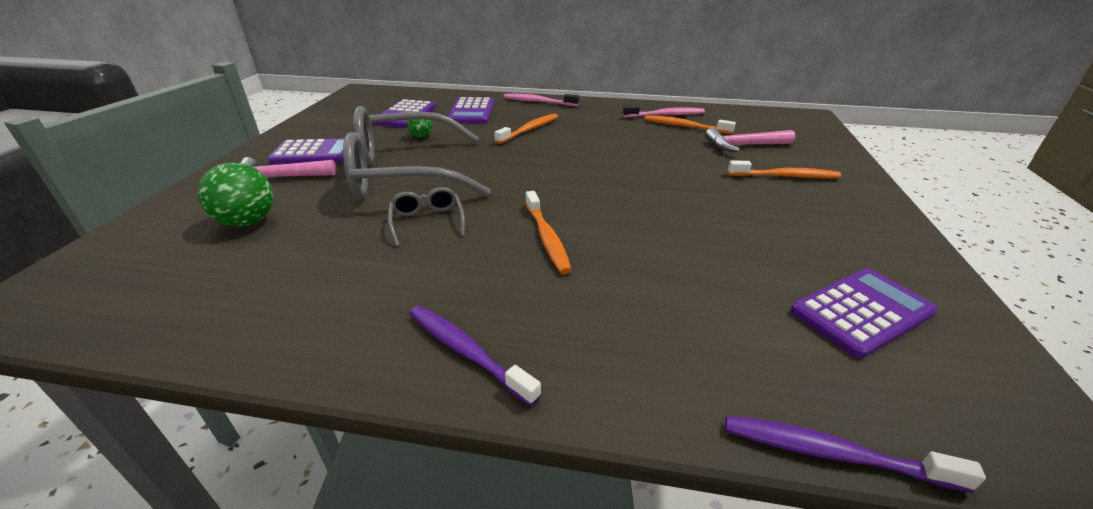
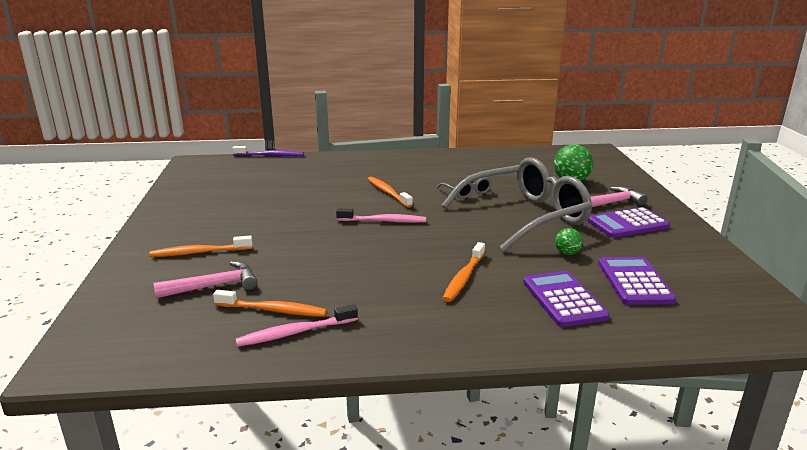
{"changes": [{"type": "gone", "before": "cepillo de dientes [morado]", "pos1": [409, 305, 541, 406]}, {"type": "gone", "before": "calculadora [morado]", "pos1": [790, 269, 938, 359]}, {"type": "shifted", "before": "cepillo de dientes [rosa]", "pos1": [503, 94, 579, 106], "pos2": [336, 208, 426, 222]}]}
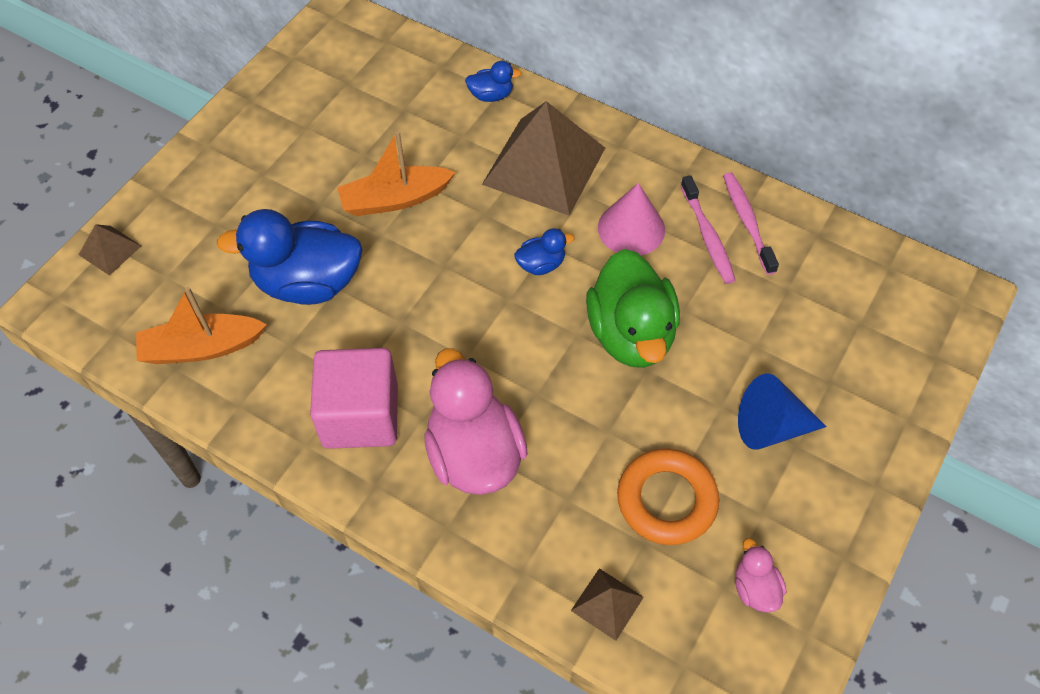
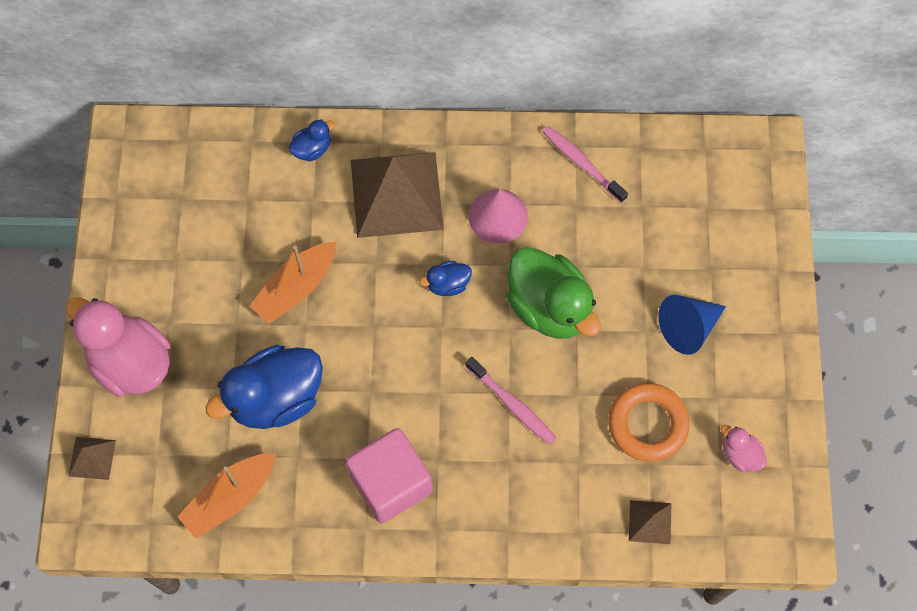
{"changes": [{"type": "shifted", "before": "pato [rosa]", "pos1": [424, 349, 528, 495], "pos2": [66, 297, 170, 397]}, {"type": "shifted", "before": "cepillo de dientes [rosa]", "pos1": [681, 175, 736, 284], "pos2": [465, 357, 556, 445]}, {"type": "rotated", "before": "pato [azul]", "pos1": [514, 228, 574, 275], "pos2": [419, 261, 472, 296], "turn": -150}]}
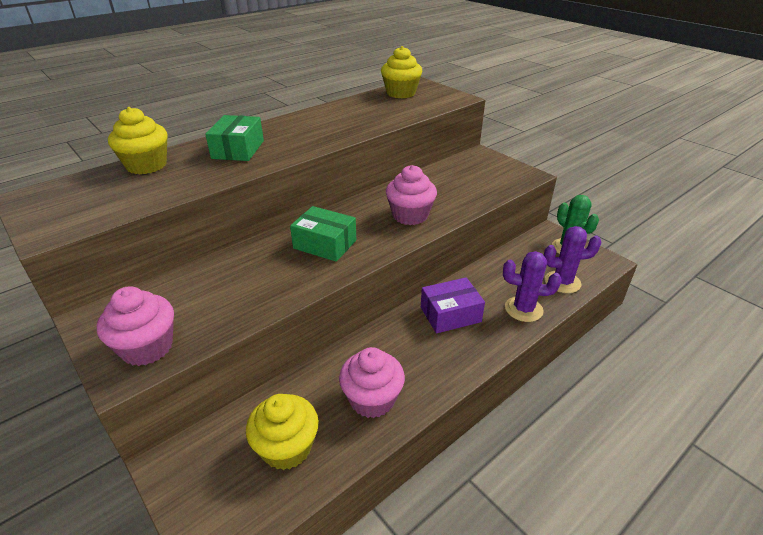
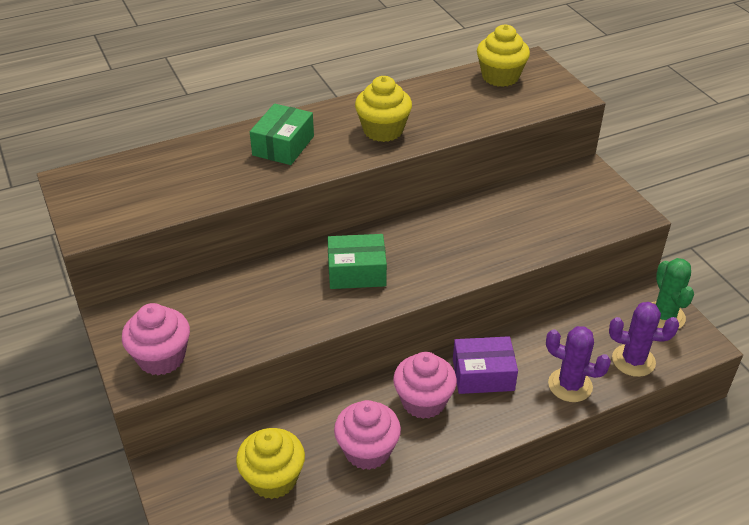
{"changes": [{"type": "shifted", "before": "magdalena [amarillo]", "pos1": [108, 107, 168, 174], "pos2": [355, 76, 412, 142]}, {"type": "shifted", "before": "magdalena [rosa]", "pos1": [386, 165, 437, 225], "pos2": [393, 352, 457, 419]}, {"type": "rotated", "before": "caja [verde]", "pos1": [290, 206, 356, 262], "pos2": [327, 234, 387, 289], "turn": -45}]}
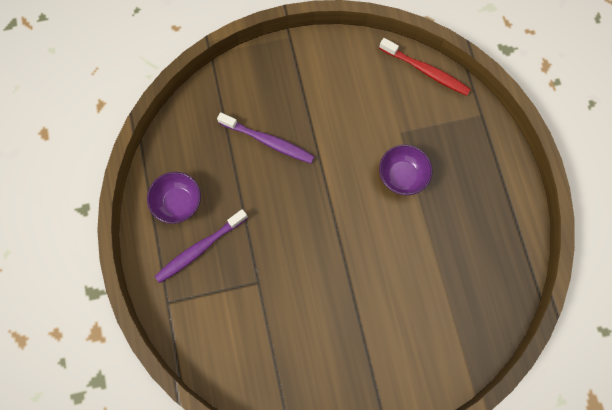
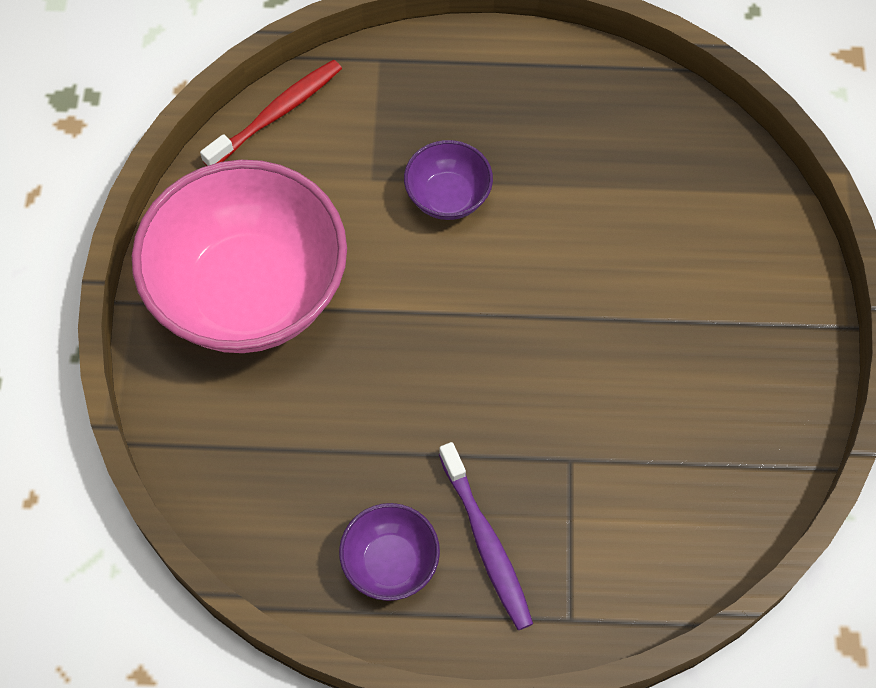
{"changes": [{"type": "gone", "before": "cepillo de dientes [morado]", "pos1": [217, 112, 315, 164]}, {"type": "new", "after": "cuenco [rosa]", "pos2": [132, 160, 347, 353]}]}
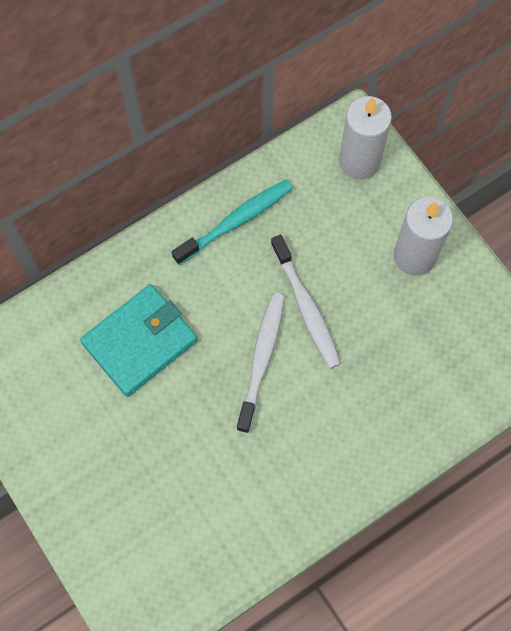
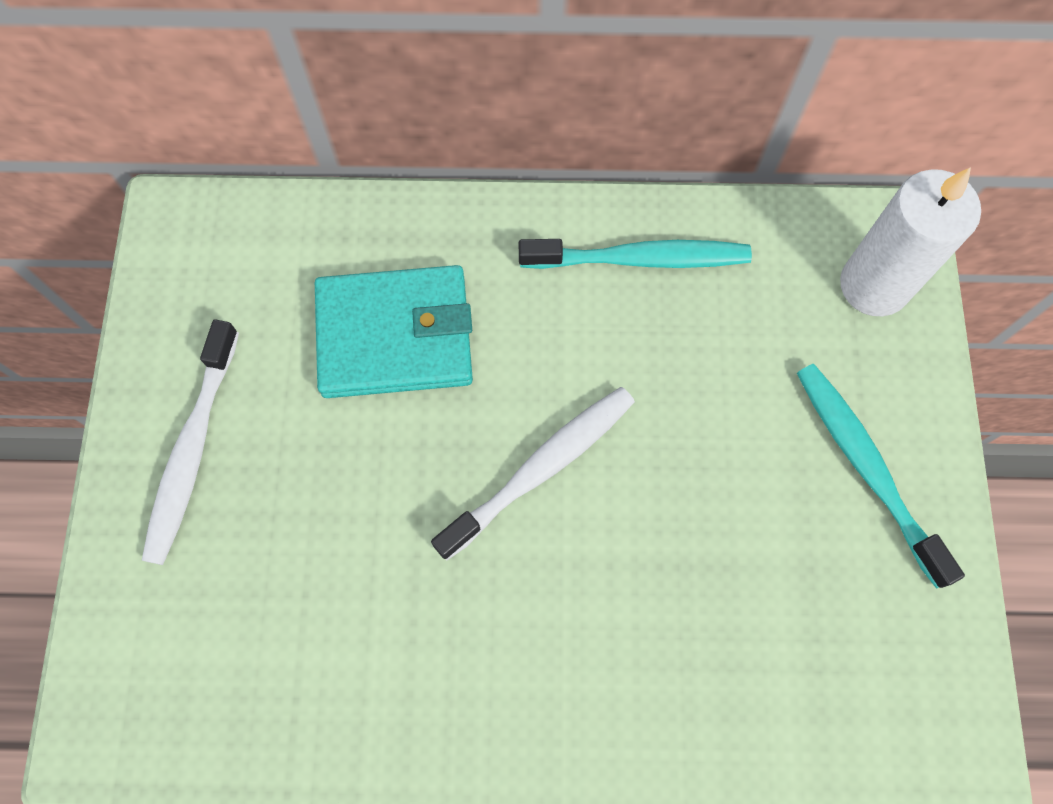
{"changes": [{"type": "shifted", "before": "cepillo de dientes [blanco]", "pos1": [271, 235, 341, 369], "pos2": [142, 319, 239, 565]}, {"type": "swapped", "before": "vela [blanco]", "after": "cepillo de dientes [turquesa]", "pos1": [394, 197, 453, 276], "pos2": [797, 364, 965, 589]}]}
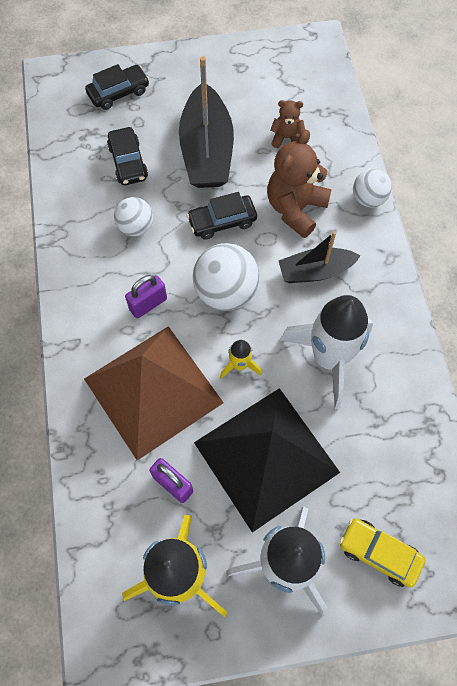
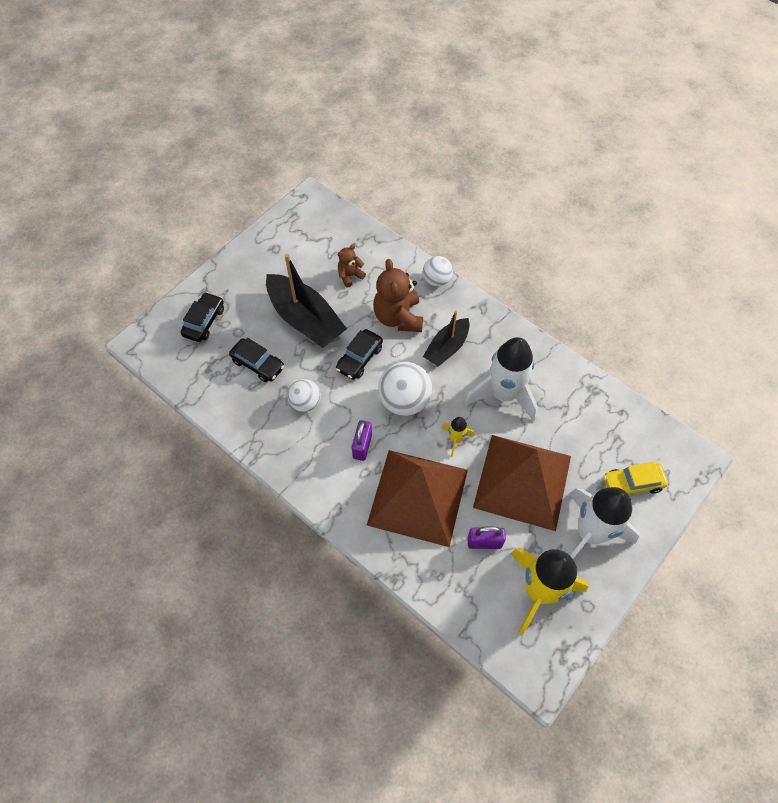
{"changes": [{"type": "repainted", "before": "pirámide [negro]", "after": "pirámide [marrón]", "pos1": [194, 388, 340, 533], "pos2": [473, 435, 571, 531]}]}
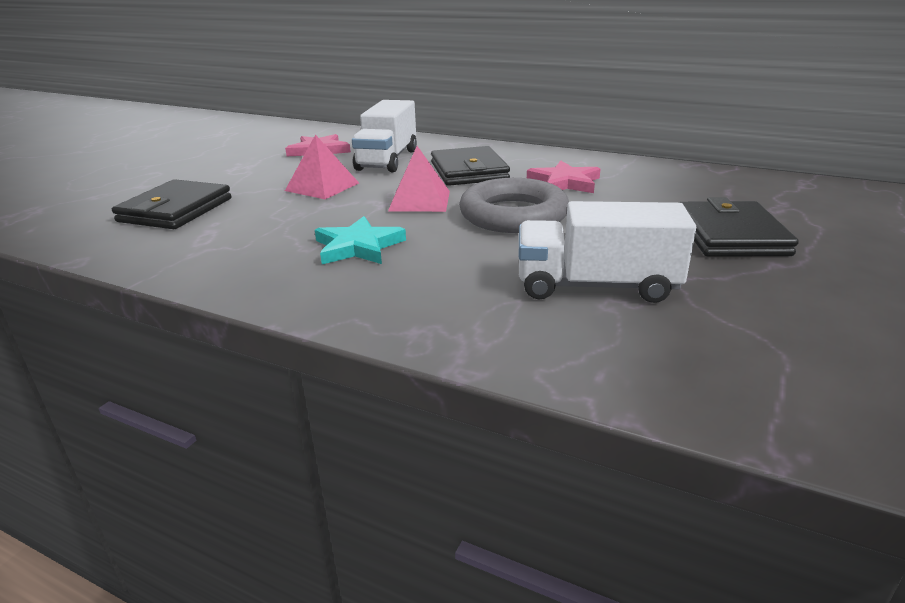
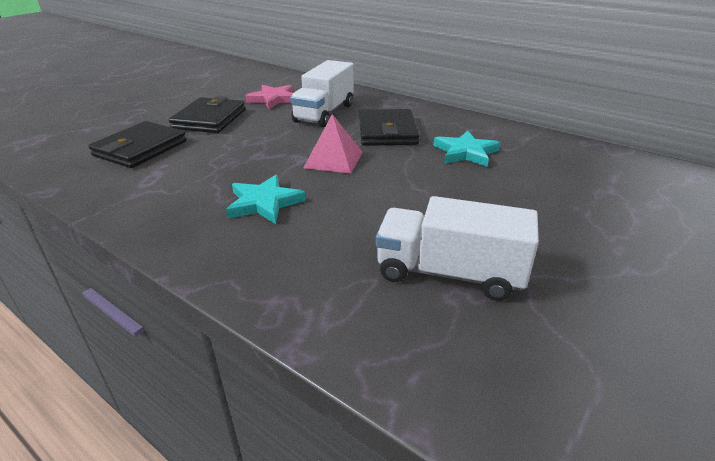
{"changes": [{"type": "gone", "before": "pirámide [rosa]", "pos1": [285, 134, 359, 199]}, {"type": "gone", "before": "anillo [gris]", "pos1": [459, 178, 569, 233]}, {"type": "shifted", "before": "cartera [negro]", "pos1": [679, 197, 799, 256], "pos2": [169, 96, 245, 133]}, {"type": "repainted", "before": "estrella [rosa]", "after": "estrella [turquesa]", "pos1": [527, 160, 601, 193], "pos2": [434, 130, 500, 167]}]}
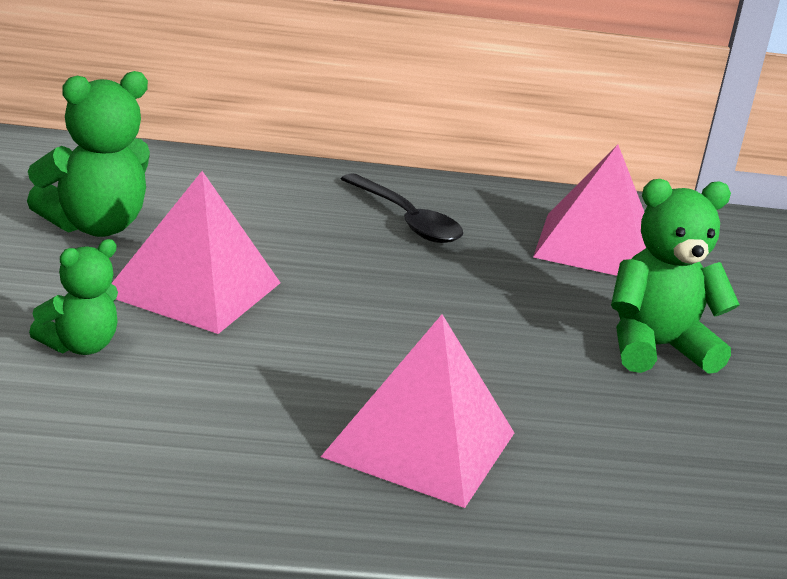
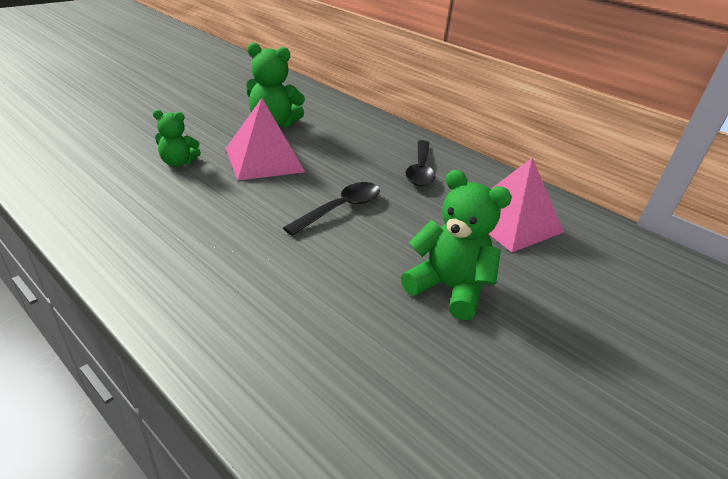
{"changes": [{"type": "gone", "before": "pirámide [rosa]", "pos1": [321, 314, 514, 508]}, {"type": "new", "after": "cuchara [negro]", "pos2": [283, 182, 380, 236]}]}
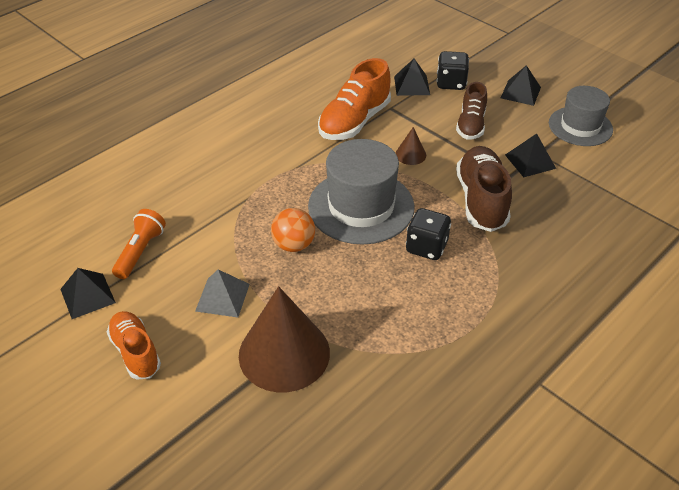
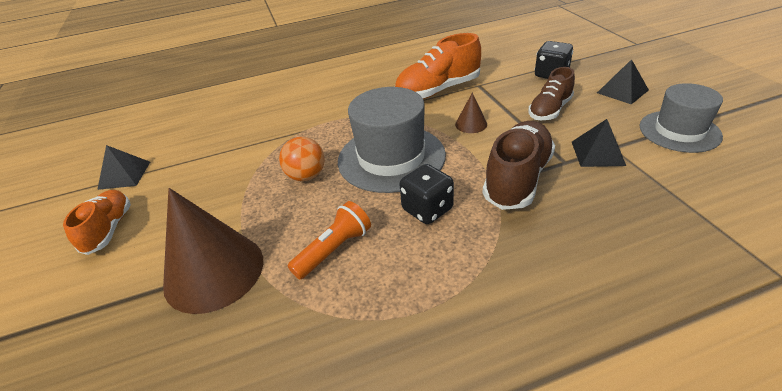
{"changes": [{"type": "gone", "before": "pirámide [gris]", "pos1": [195, 269, 250, 317]}, {"type": "gone", "before": "pirámide [negro]", "pos1": [394, 59, 430, 96]}, {"type": "shifted", "before": "lámpara de mano [naranja]", "pos1": [112, 209, 166, 279], "pos2": [288, 201, 371, 279]}]}
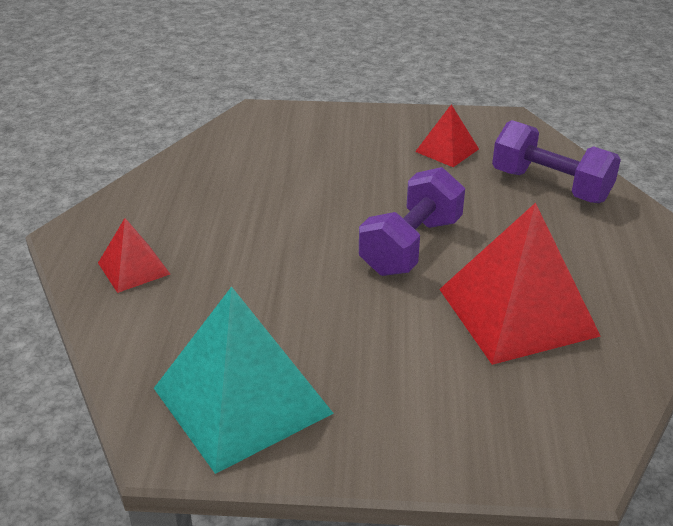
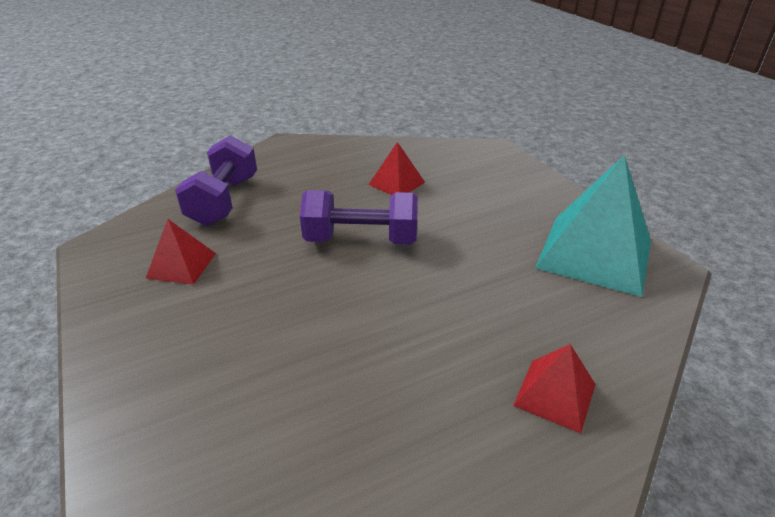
{"changes": [{"type": "scaled", "before": "pirámide [rojo]", "pos1": [439, 203, 601, 365], "pos2": [368, 142, 425, 195], "scale": 0.5}]}
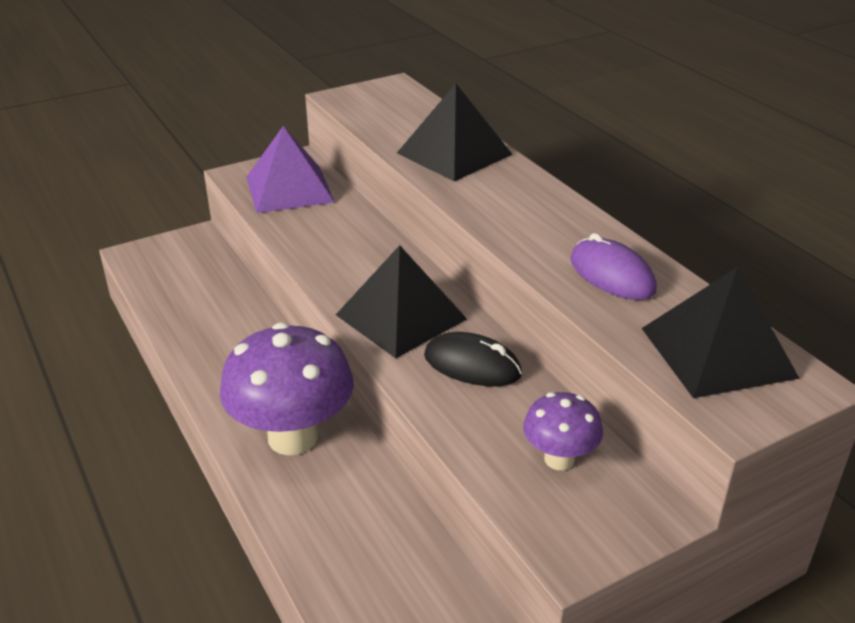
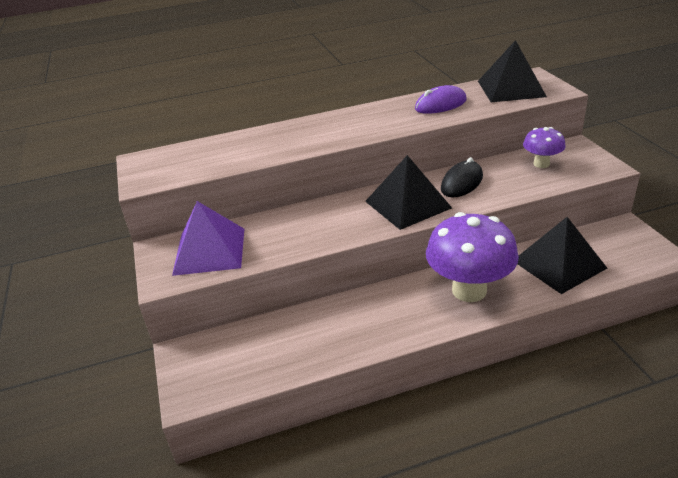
{"changes": [{"type": "shifted", "before": "pirámide [negro]", "pos1": [397, 84, 513, 181], "pos2": [518, 217, 607, 294]}]}
